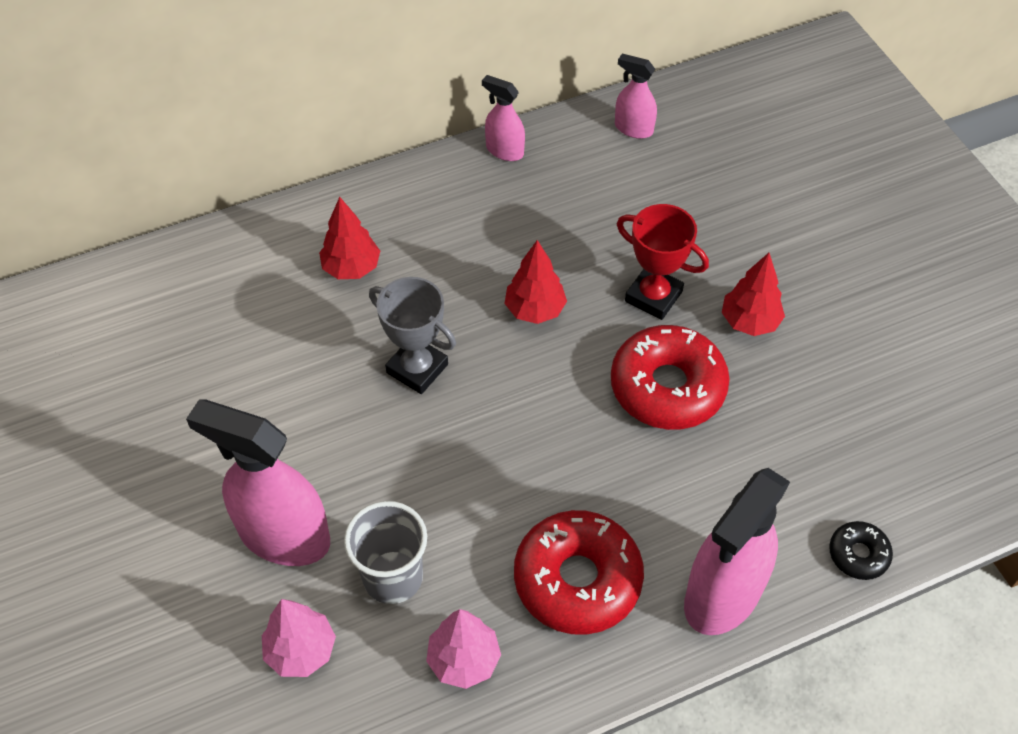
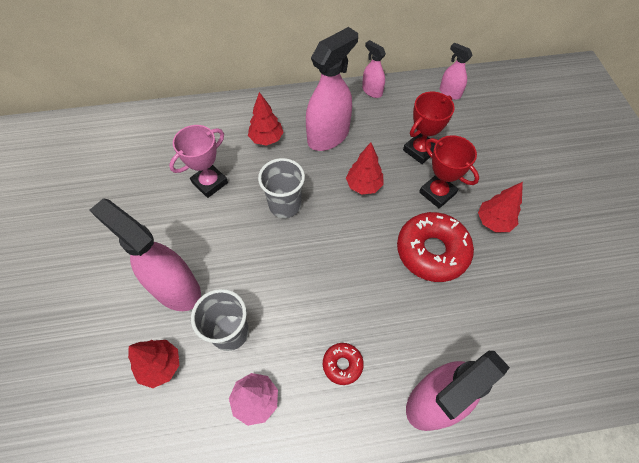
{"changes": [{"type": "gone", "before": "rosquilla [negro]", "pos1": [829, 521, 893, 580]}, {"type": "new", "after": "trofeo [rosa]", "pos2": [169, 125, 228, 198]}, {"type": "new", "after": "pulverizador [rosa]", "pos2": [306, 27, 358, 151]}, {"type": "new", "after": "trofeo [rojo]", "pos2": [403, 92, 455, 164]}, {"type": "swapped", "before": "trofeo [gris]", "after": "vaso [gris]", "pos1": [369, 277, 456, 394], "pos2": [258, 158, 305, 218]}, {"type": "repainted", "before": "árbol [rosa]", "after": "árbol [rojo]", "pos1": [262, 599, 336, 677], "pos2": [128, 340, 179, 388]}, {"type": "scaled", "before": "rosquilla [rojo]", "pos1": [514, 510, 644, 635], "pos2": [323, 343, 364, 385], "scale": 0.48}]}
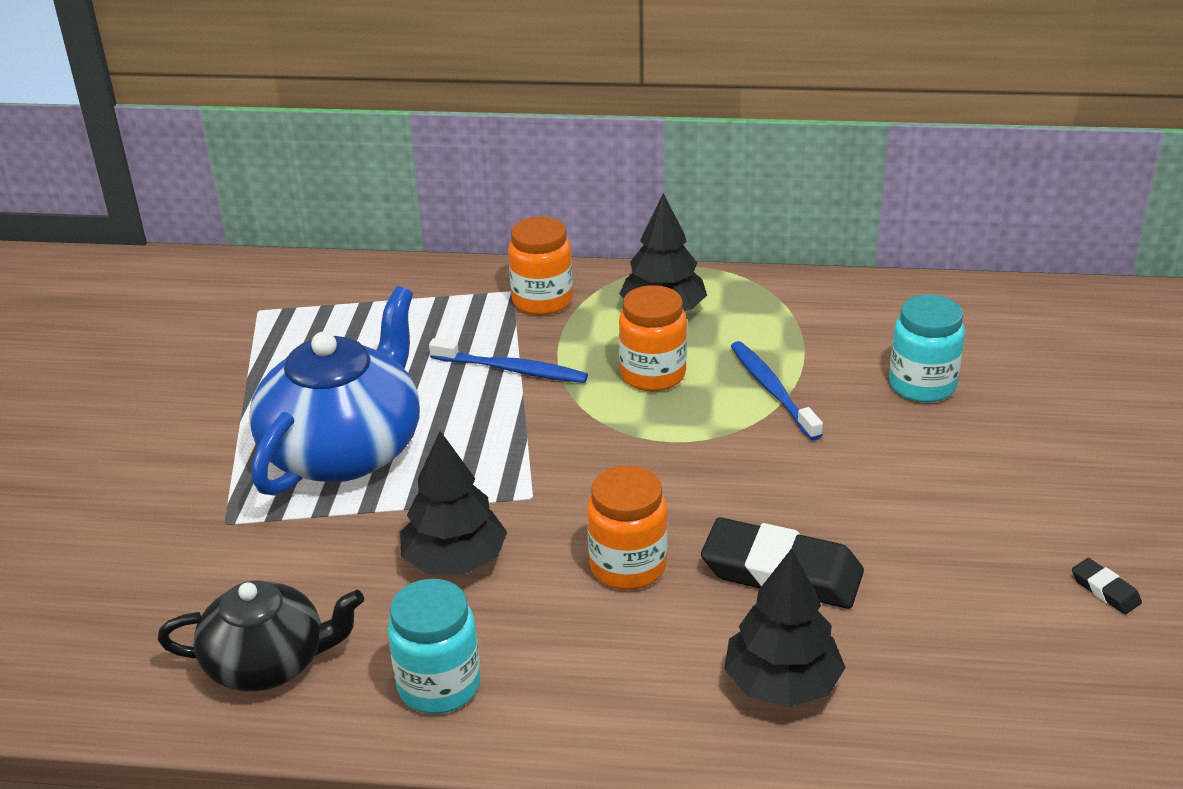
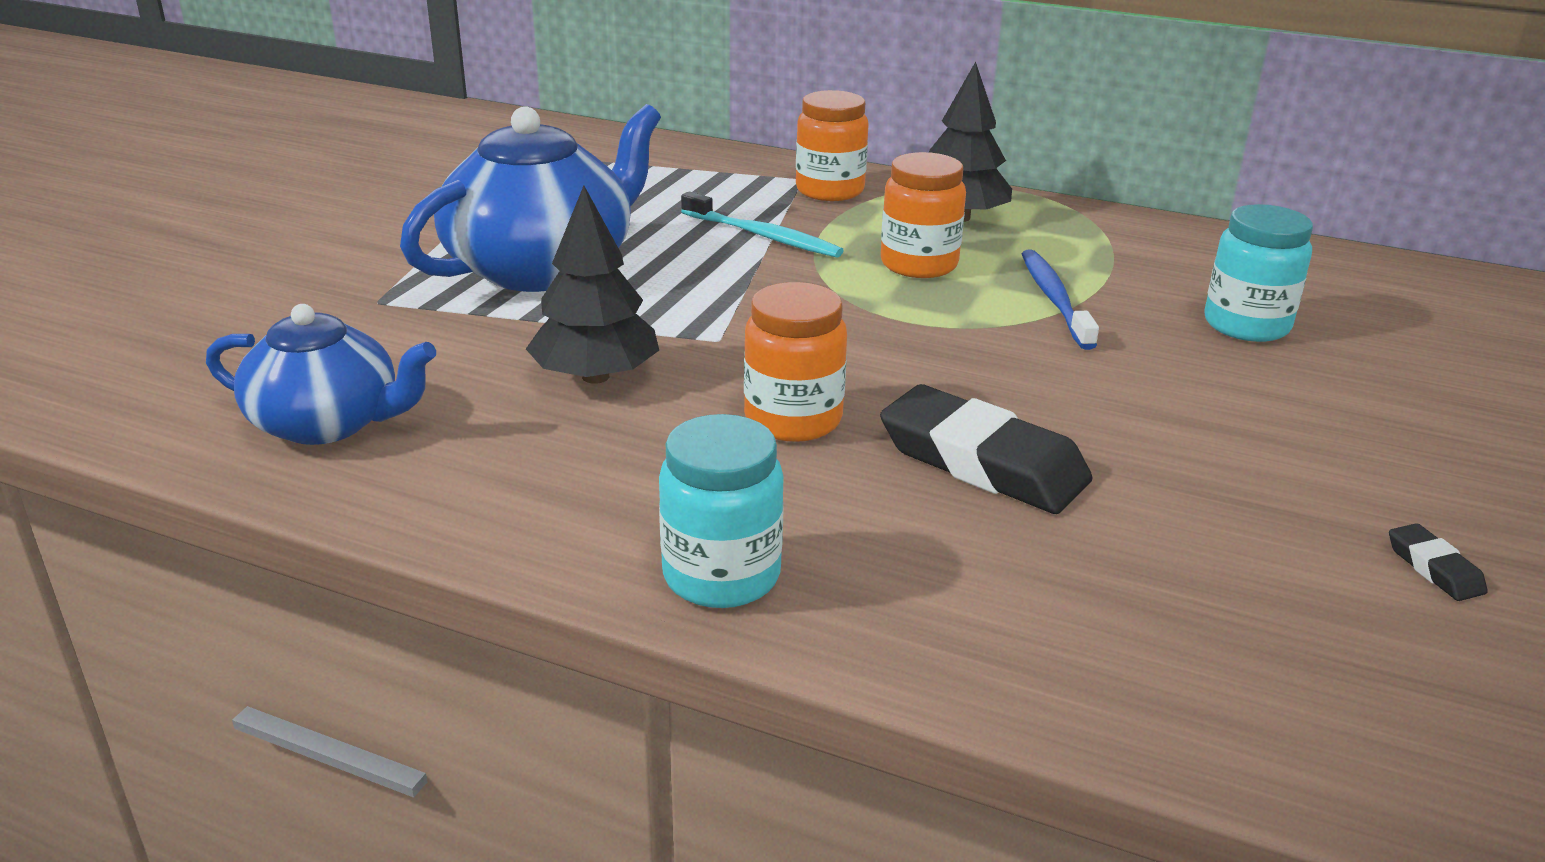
{"changes": [{"type": "gone", "before": "árbol [negro]", "pos1": [724, 548, 846, 707]}, {"type": "shifted", "before": "tarro [turquesa]", "pos1": [388, 579, 481, 714], "pos2": [659, 414, 784, 608]}, {"type": "repainted", "before": "tetera [negro]", "after": "tetera [azul]", "pos1": [158, 580, 364, 692], "pos2": [206, 304, 436, 445]}, {"type": "repainted", "before": "cepillo de dientes [azul]", "after": "cepillo de dientes [turquesa]", "pos1": [429, 338, 588, 383], "pos2": [681, 192, 844, 258]}]}
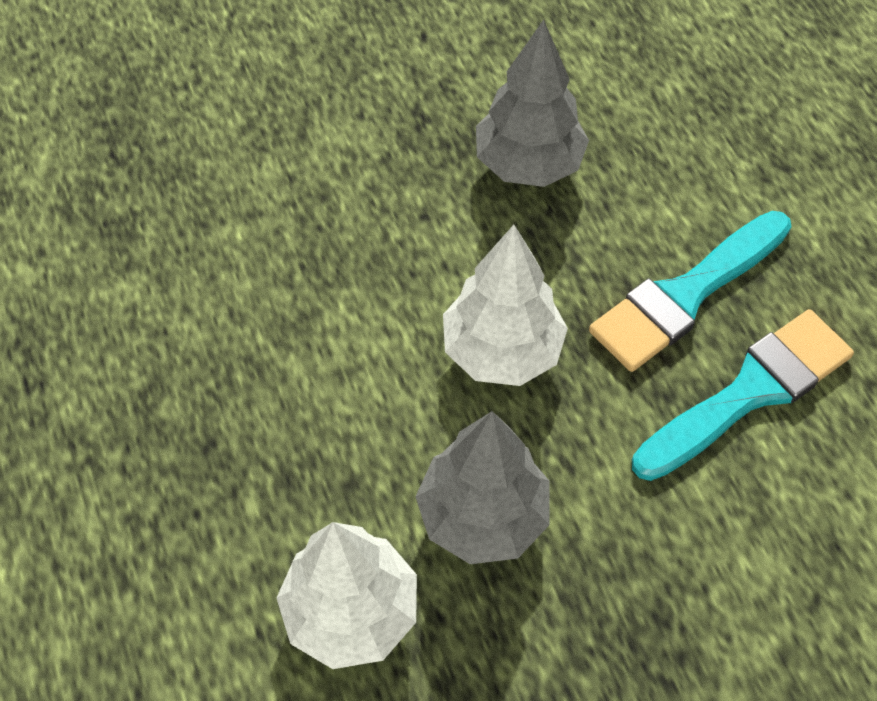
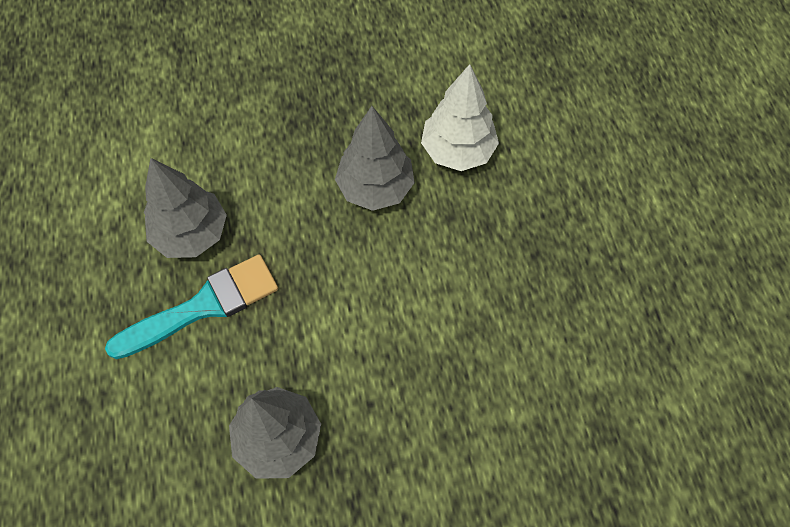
{"changes": [{"type": "gone", "before": "árbol [blanco]", "pos1": [443, 225, 568, 386]}, {"type": "swapped", "before": "pincel [turquesa]", "after": "árbol [gris]", "pos1": [632, 309, 854, 481], "pos2": [144, 158, 227, 258]}]}
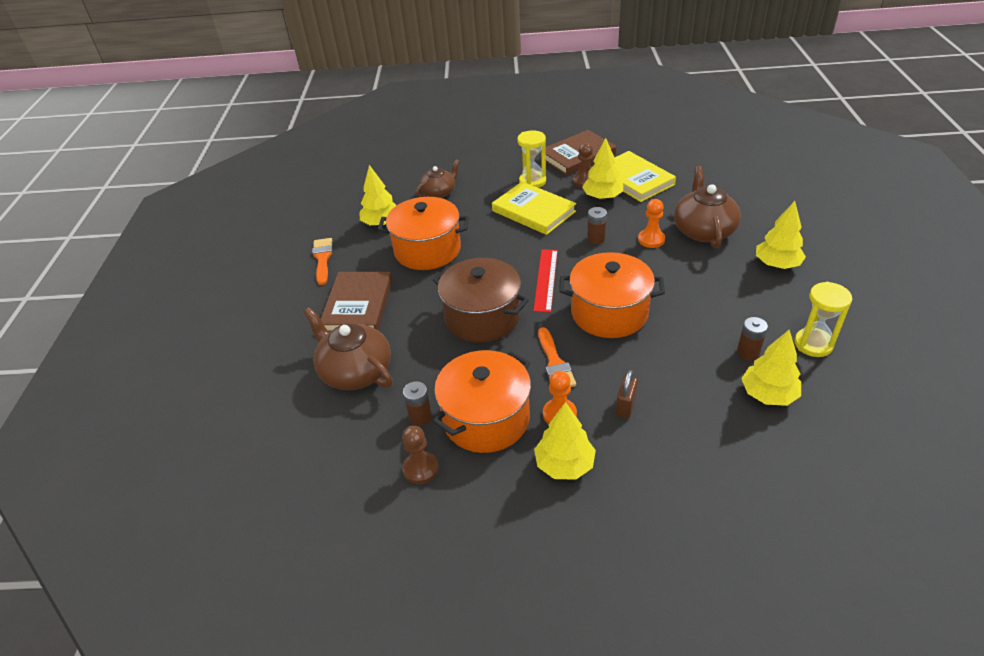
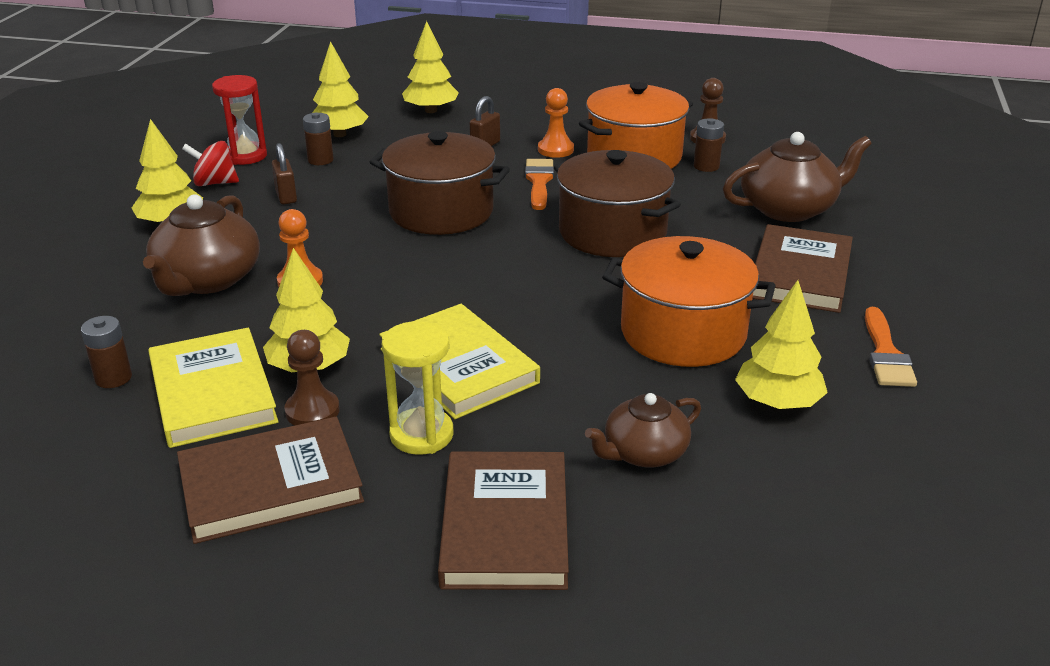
{"changes": [{"type": "gone", "before": "regla [rojo]", "pos1": [533, 249, 558, 313]}, {"type": "new", "after": "peonza [rojo]", "pos2": [182, 141, 239, 186]}, {"type": "new", "after": "candado [marrón]", "pos2": [272, 143, 297, 204]}, {"type": "new", "after": "libro [marrón]", "pos2": [438, 452, 569, 590]}, {"type": "shifted", "before": "árbol [amarillo]", "pos1": [534, 402, 596, 480], "pos2": [402, 21, 459, 113]}, {"type": "shifted", "before": "pila [marrón]", "pos1": [587, 207, 607, 244], "pos2": [81, 316, 132, 388]}, {"type": "repainted", "before": "olla [naranja]", "after": "olla [marrón]", "pos1": [559, 252, 665, 338], "pos2": [370, 131, 510, 235]}, {"type": "repainted", "before": "reloj de arena [amarillo]", "after": "reloj de arena [rojo]", "pos1": [794, 282, 852, 357], "pos2": [212, 75, 267, 165]}, {"type": "rotated", "before": "tetera [marrón]", "pos1": [304, 307, 393, 390], "pos2": [723, 132, 872, 222], "turn": -75}]}
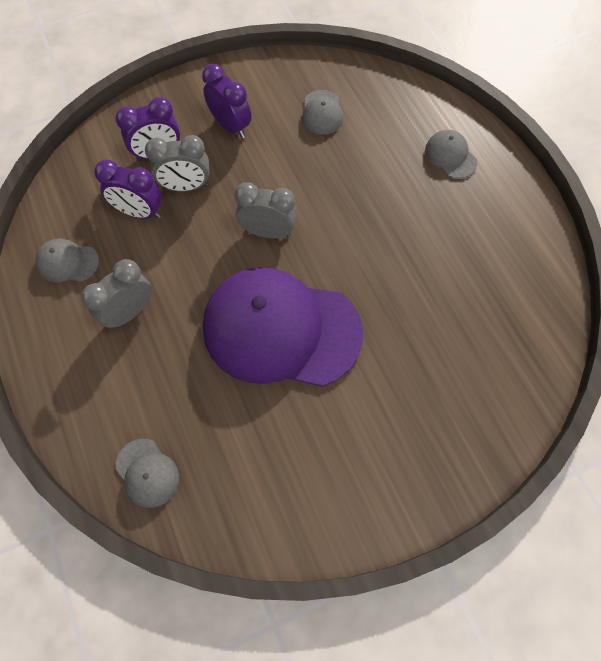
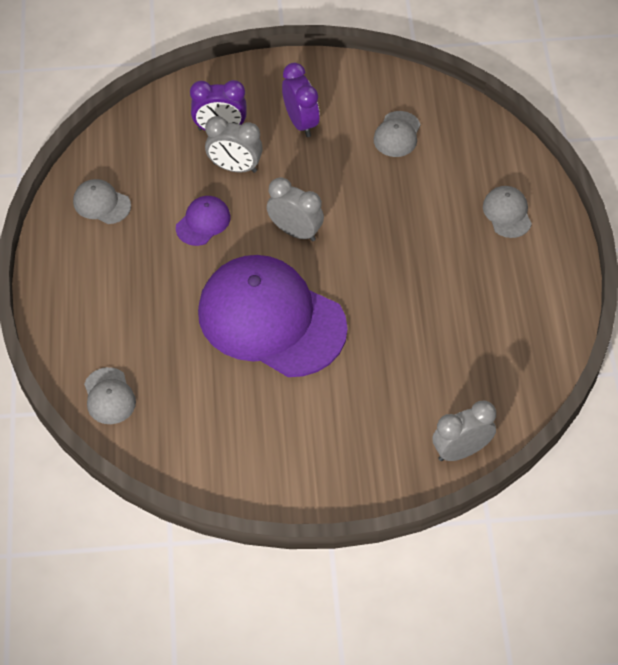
{"changes": [{"type": "gone", "before": "despertador [morado]", "pos1": [94, 160, 162, 219]}, {"type": "new", "after": "gorra [morado]", "pos2": [176, 196, 230, 246]}, {"type": "shifted", "before": "despertador [gris]", "pos1": [81, 259, 152, 329], "pos2": [432, 401, 496, 461]}]}
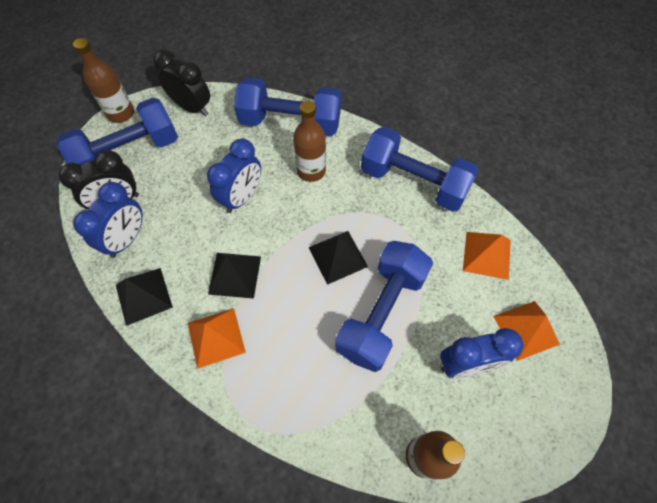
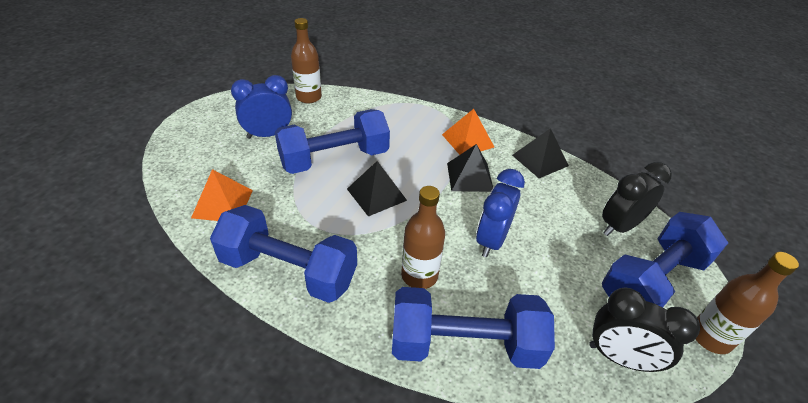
{"changes": [{"type": "gone", "before": "despertador [azul]", "pos1": [73, 182, 143, 258]}, {"type": "gone", "before": "pirámide [naranja]", "pos1": [493, 301, 560, 361]}, {"type": "rotated", "before": "mancuerna [azul]", "pos1": [335, 241, 433, 372], "pos2": [275, 109, 390, 174], "turn": 45}]}
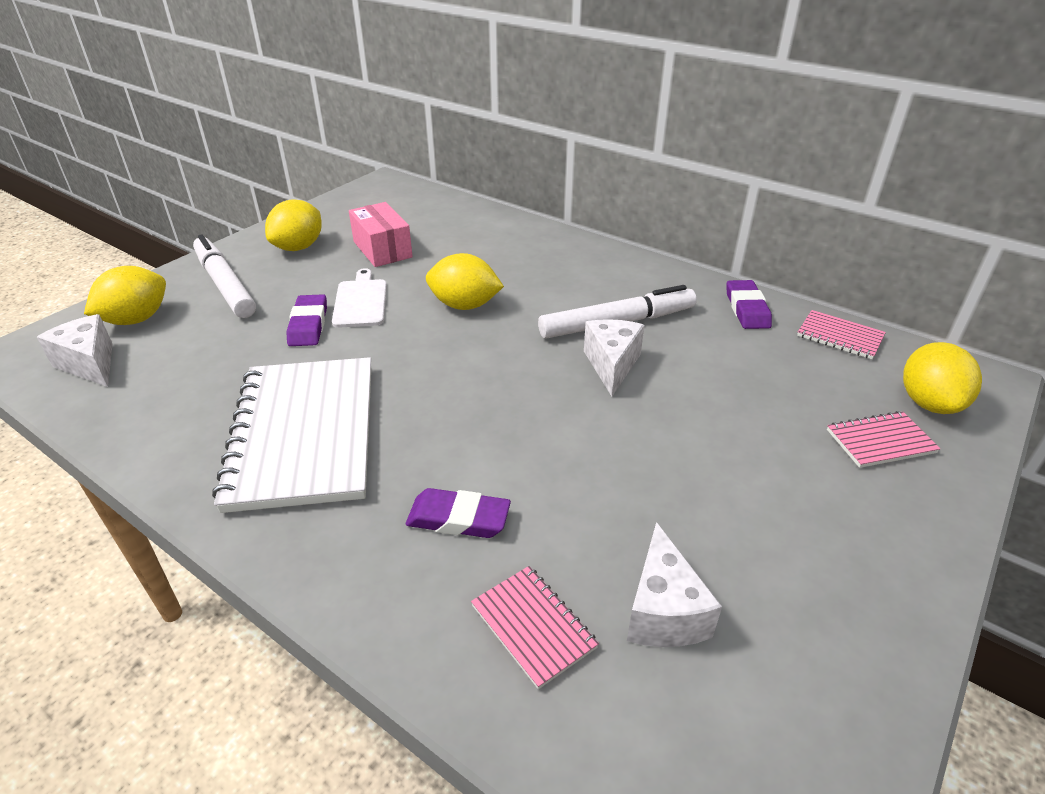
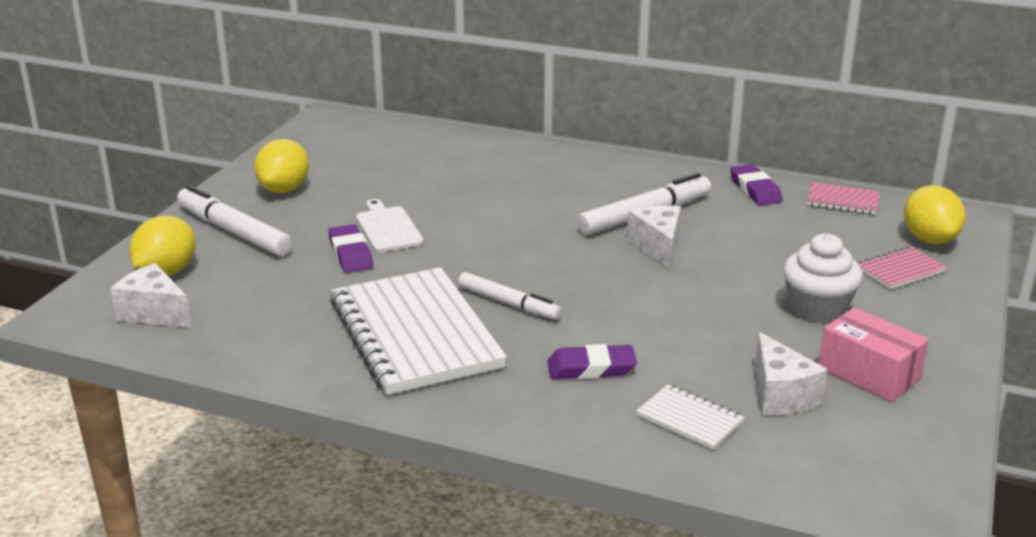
{"changes": [{"type": "gone", "before": "limón [amarillo]", "pos1": [426, 253, 504, 310]}, {"type": "new", "after": "rotulador [blanco]", "pos2": [458, 272, 562, 320]}, {"type": "new", "after": "magdalena [blanco]", "pos2": [783, 233, 863, 323]}, {"type": "shifted", "before": "caja [rosa]", "pos1": [349, 202, 413, 267], "pos2": [819, 307, 929, 402]}, {"type": "repainted", "before": "cuaderno [rosa]", "after": "cuaderno [blanco]", "pos1": [471, 566, 599, 689], "pos2": [636, 384, 745, 450]}]}
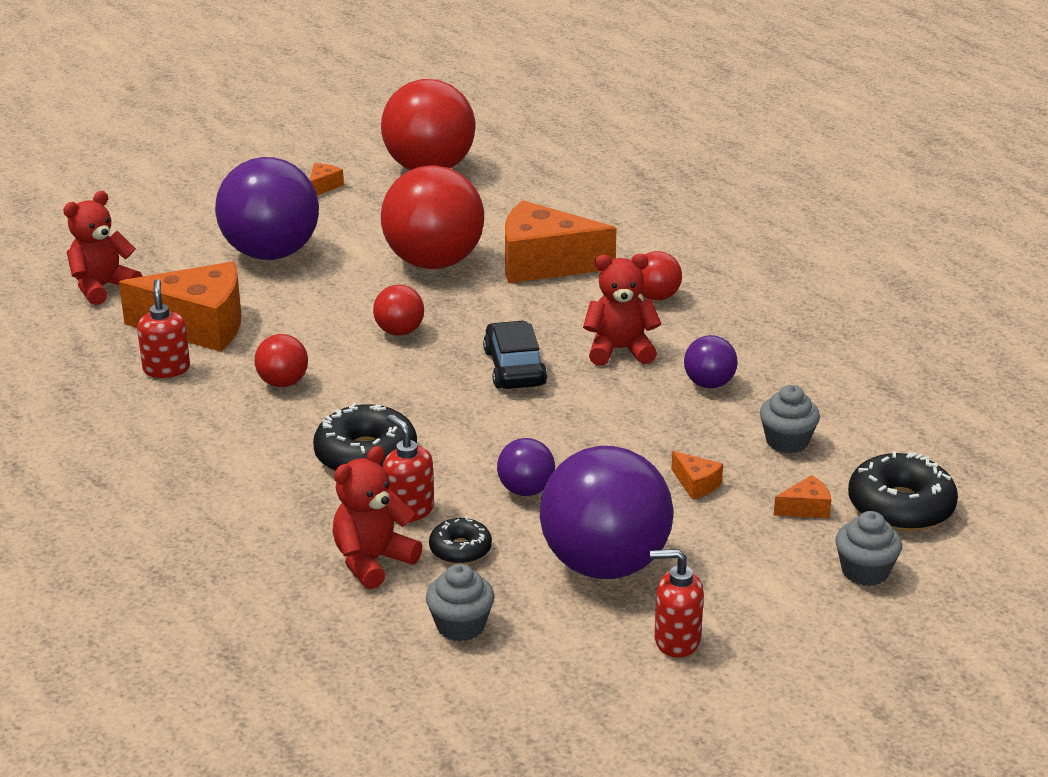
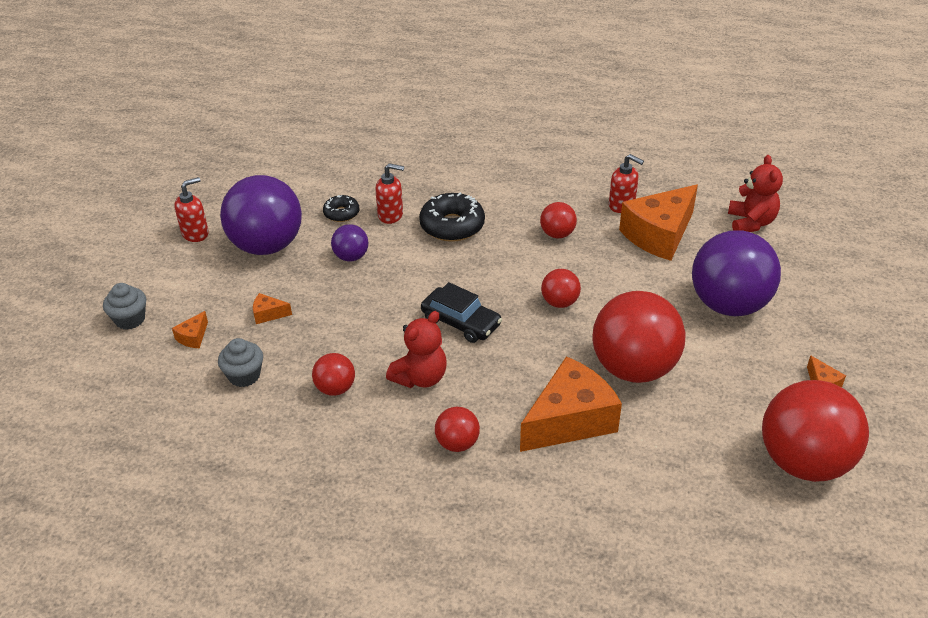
{"changes": [{"type": "gone", "before": "osito [rojo]", "pos1": [332, 446, 423, 589]}, {"type": "gone", "before": "magdalena [gris]", "pos1": [426, 564, 495, 641]}, {"type": "gone", "before": "rosquilla [negro]", "pos1": [848, 451, 958, 532]}, {"type": "repainted", "before": "pelota [morado]", "after": "pelota [rojo]", "pos1": [684, 335, 738, 388], "pos2": [312, 353, 355, 396]}]}
